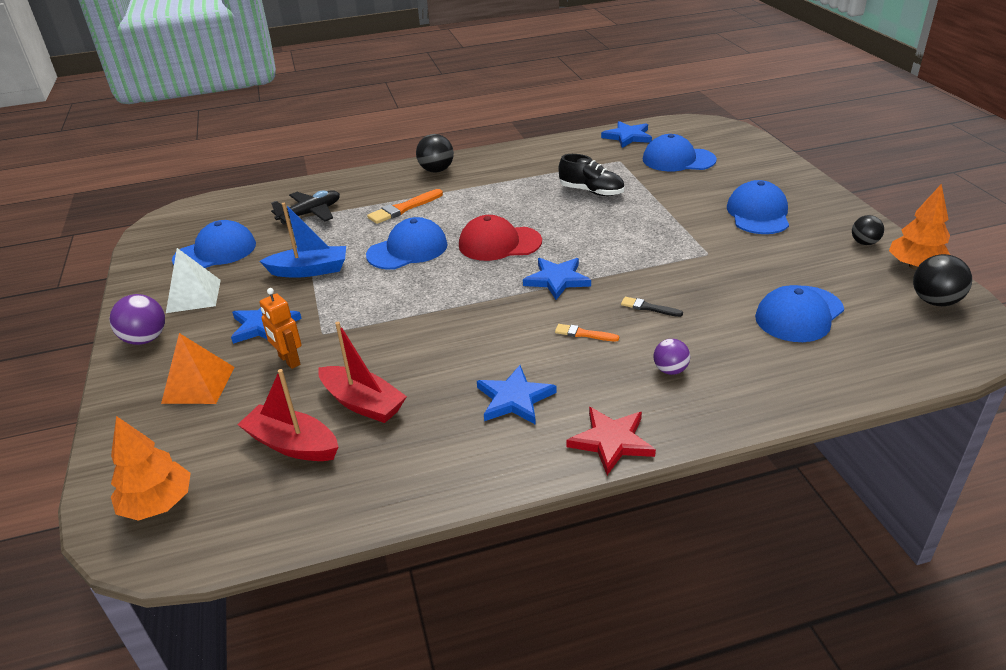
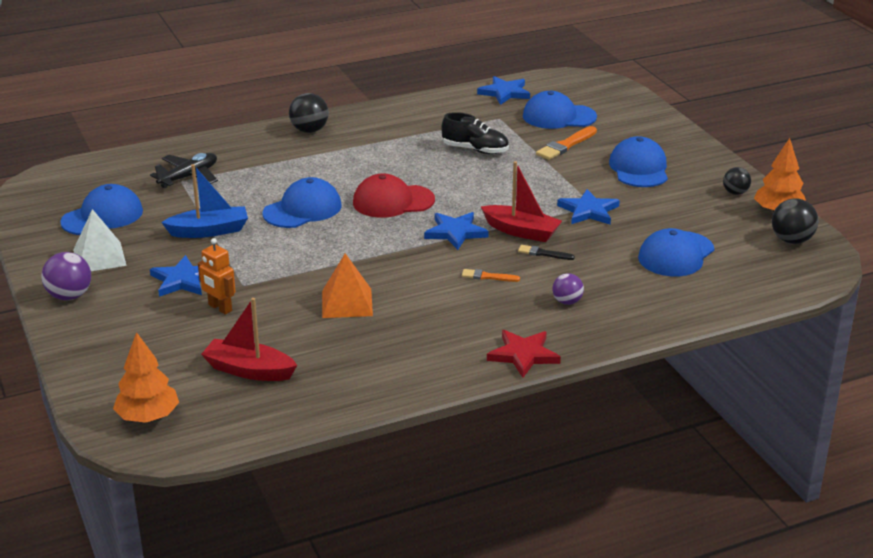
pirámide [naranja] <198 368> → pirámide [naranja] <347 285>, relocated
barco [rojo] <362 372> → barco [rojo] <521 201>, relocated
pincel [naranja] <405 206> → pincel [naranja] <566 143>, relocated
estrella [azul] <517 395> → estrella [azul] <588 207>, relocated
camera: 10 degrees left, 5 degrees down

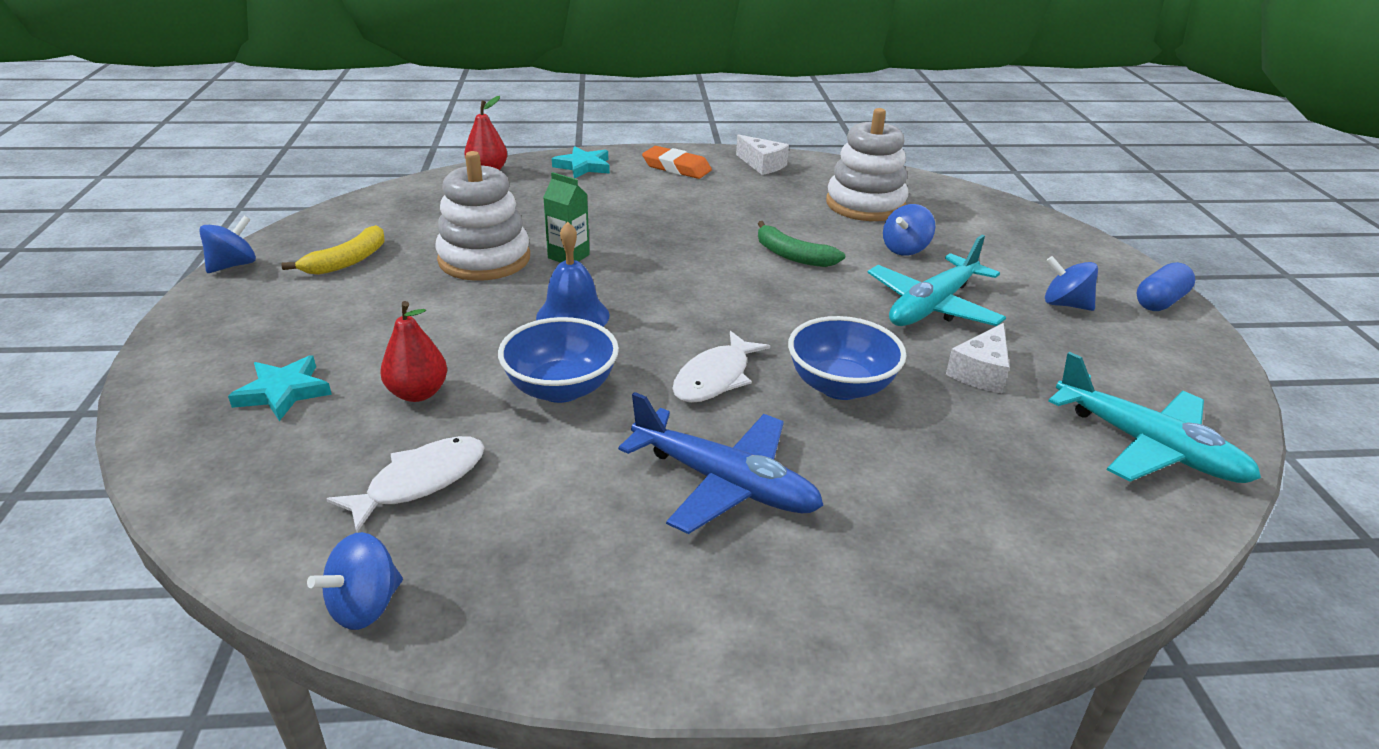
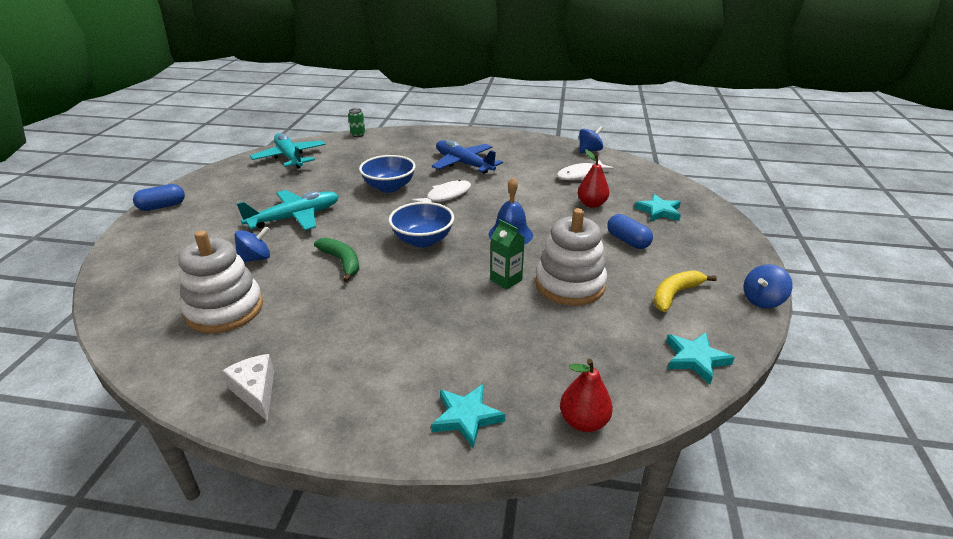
cuenco [azul] <558 360> → cuenco [azul] <421 225>, relocated
goma de borrar [naranja] <677 162> → -
queso [blanco] <977 358> → -
peonza [azul] <1071 283> → -
- → lata [verde] <356 122>
- → cápsula [azul] <630 231>
- → estrella [turquesa] <700 358>
camera: 165 degrees left, 0 degrees up

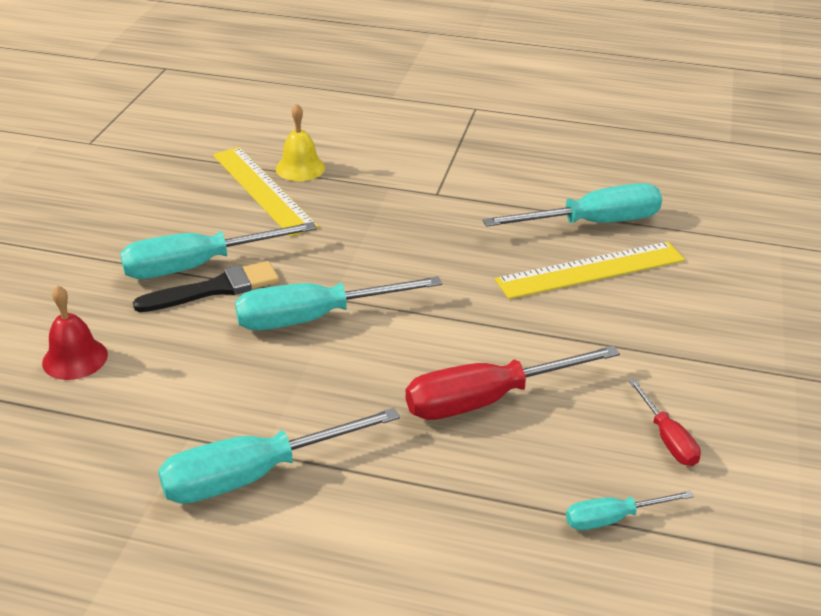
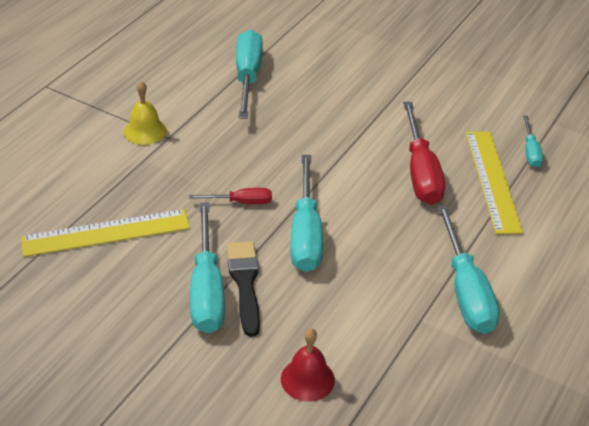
campana [amarillo] <300 142> → campana [amarillo] <145 113>, relocated
regla [amarillo] <590 270> → regla [amarillo] <494 183>, relocated
destornillador [rojo] <665 422> → destornillador [rojo] <230 196>, relocated
camera: 75 degrees left, 5 degrees up

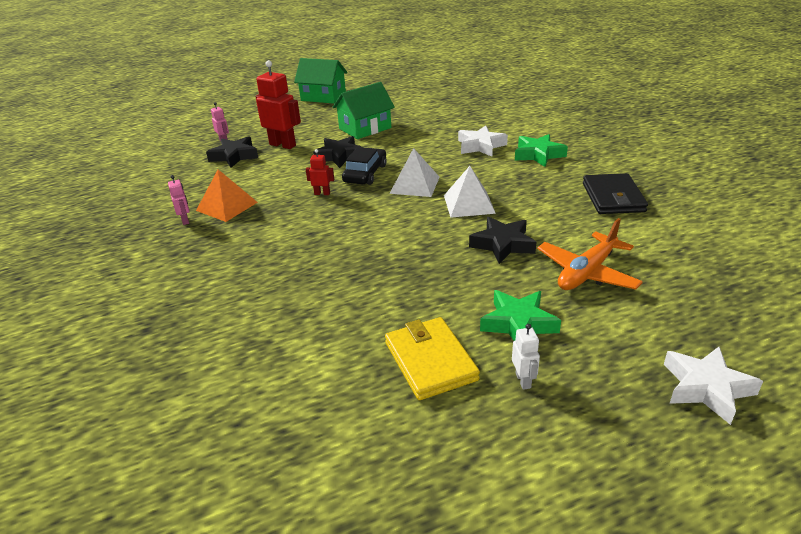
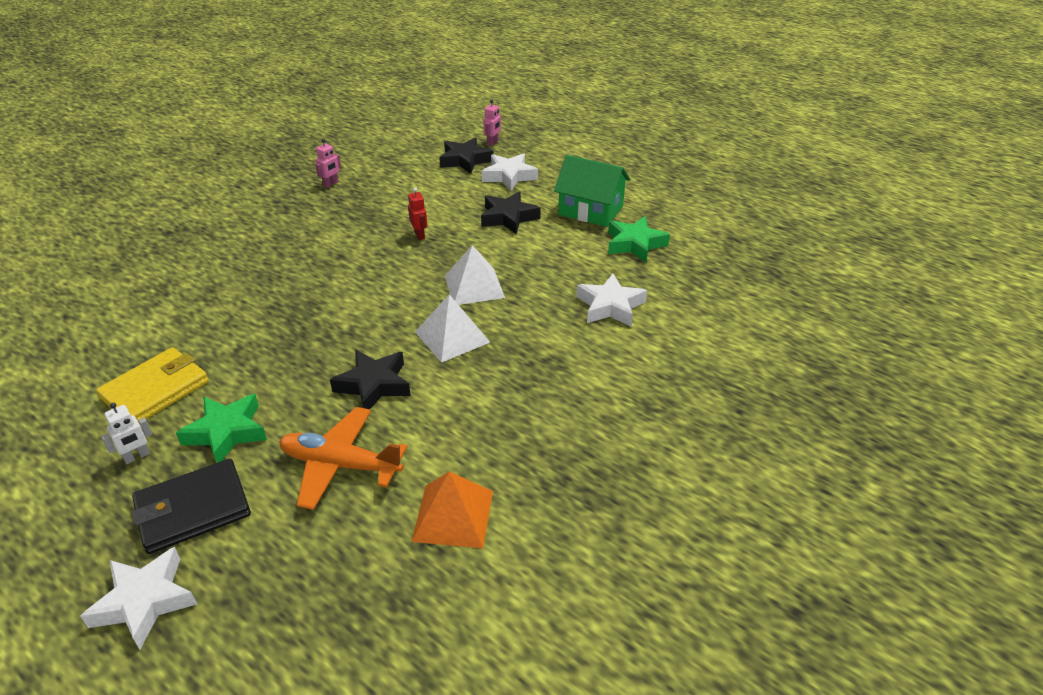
pirámide [naranja] <227 195> → pirámide [naranja] <452 509>, relocated
robot [rojo] <278 104> → estrella [blanco] <509 172>
casa [verde] <320 81> → -
coche [negro] <364 166> → -
estrella [verde] <541 150> → estrella [verde] <639 239>, relocated
cartera [negro] <615 193> → cartera [negro] <191 506>, relocated
camera: 60 degrees right, 5 degrees up

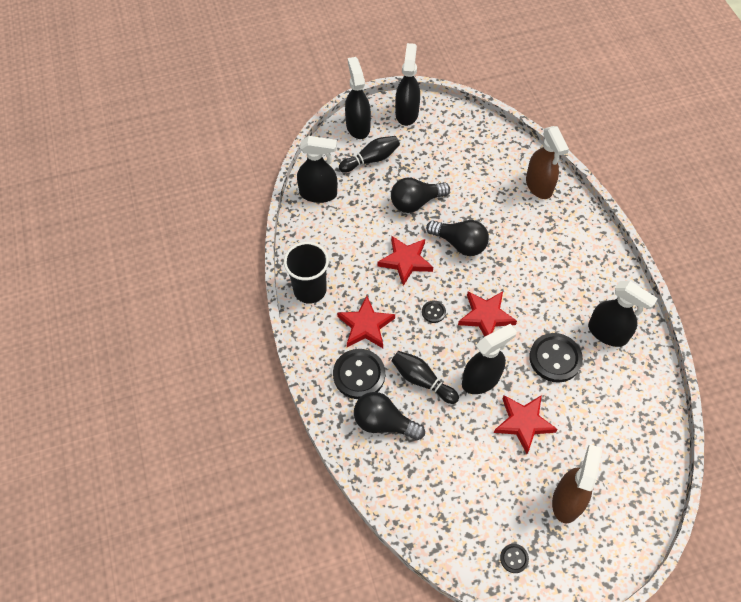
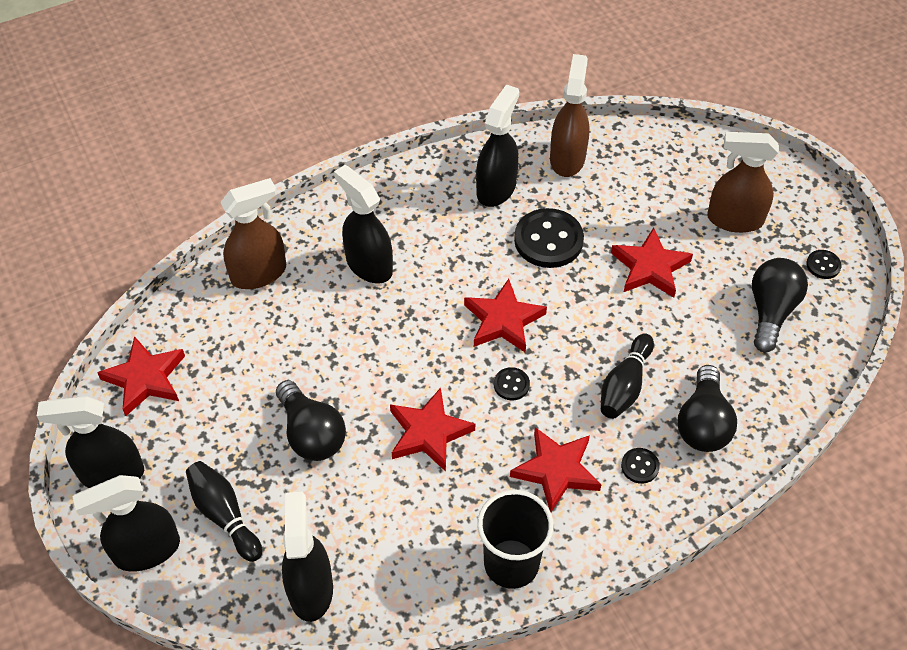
botón [negro] <359 374> → botón [negro] <640 466>, x0.48
bombilla [negro] <457 238> → bombilla [negro] <780 305>, relocated
pulverizador [negro] <489 358> → pulverizador [negro] <363 224>, relocated
- → estrella [rojo] <141 376>
- → pulverizador [marrón] <569 115>
camera: 100 degrees left, 5 degrees down

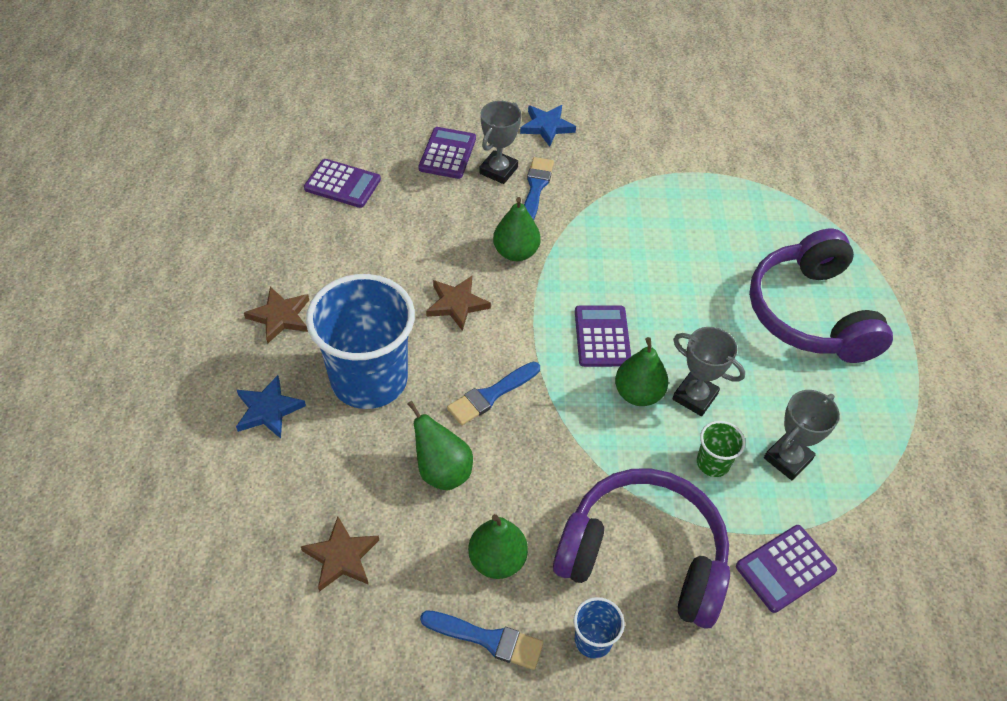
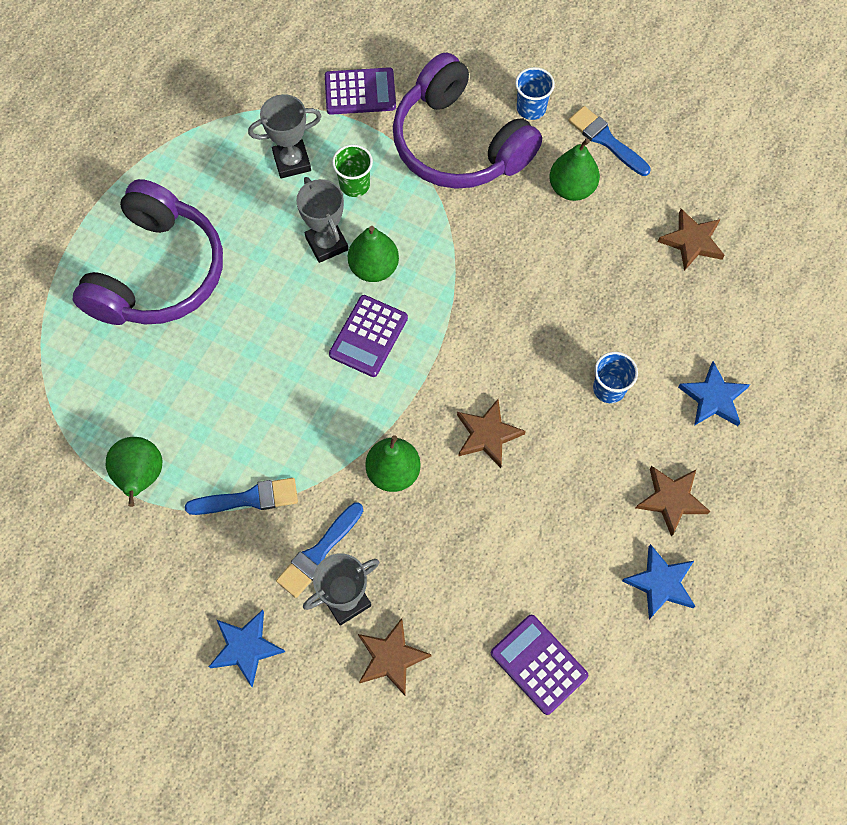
vaso [azul] <360 341> → vaso [azul] <615 377>, x0.42
pera [verde] <440 445> → pera [verde] <134 472>, relocated
calculadora [morado] <447 153> → estrella [marrón] <395 656>
pincel [azul] <493 393> → pincel [azul] <241 496>, relocated
- → estrella [azul] <658 581>
camera: 150 degrees left, 15 degrees up

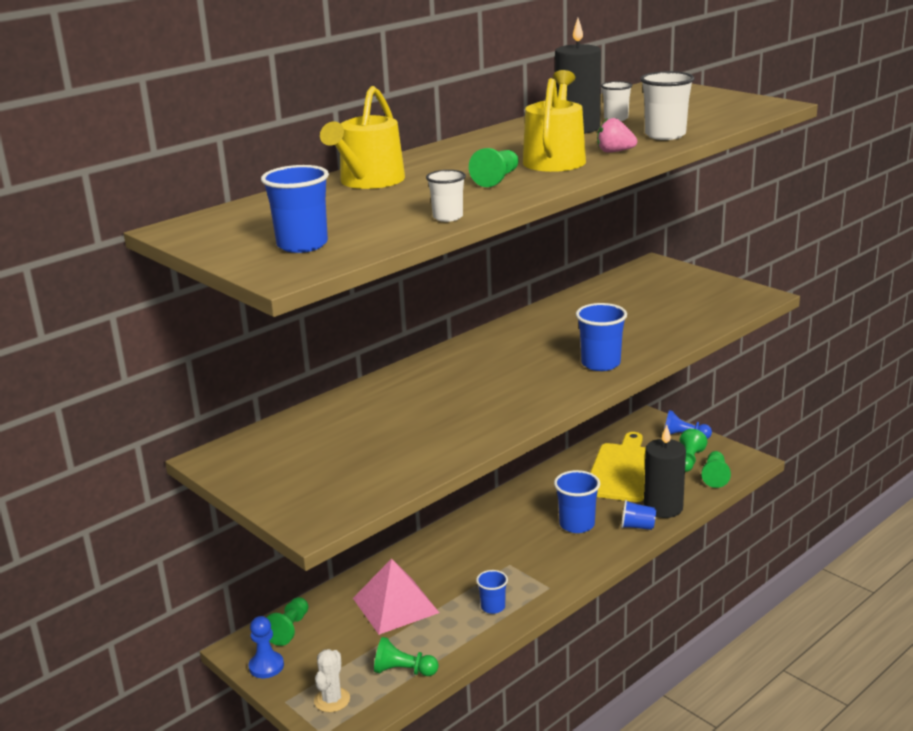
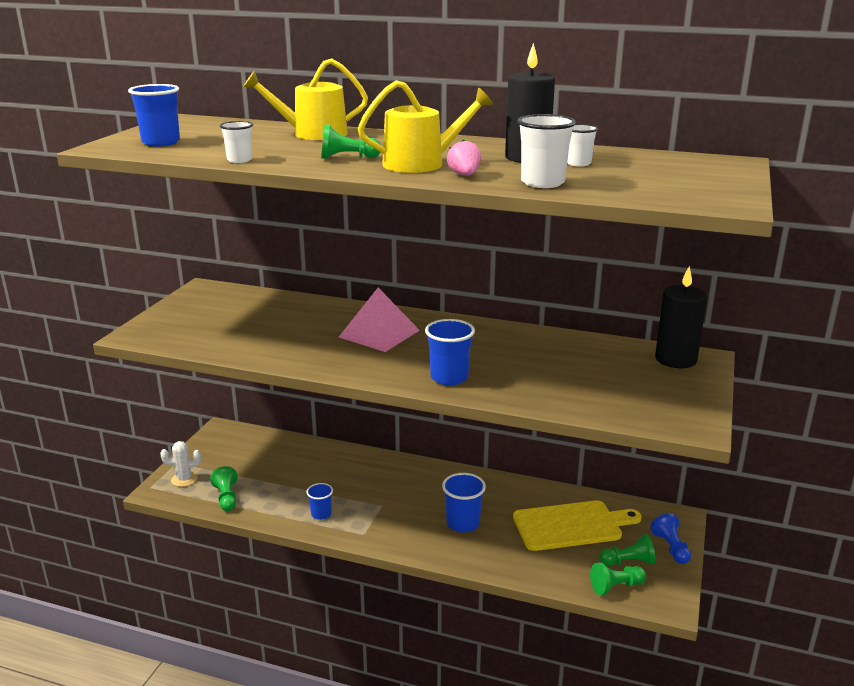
peón [azul] <266 647> → -
peón [verde] <287 621> → -
pirámide [rosa] <396 597> → pirámide [rosa] <379 319>, relocated
vaso [azul] <638 515> → -
vela [negro] <665 471> → vela [negro] <681 317>, relocated
camera: 60 degrees right, 0 degrees up

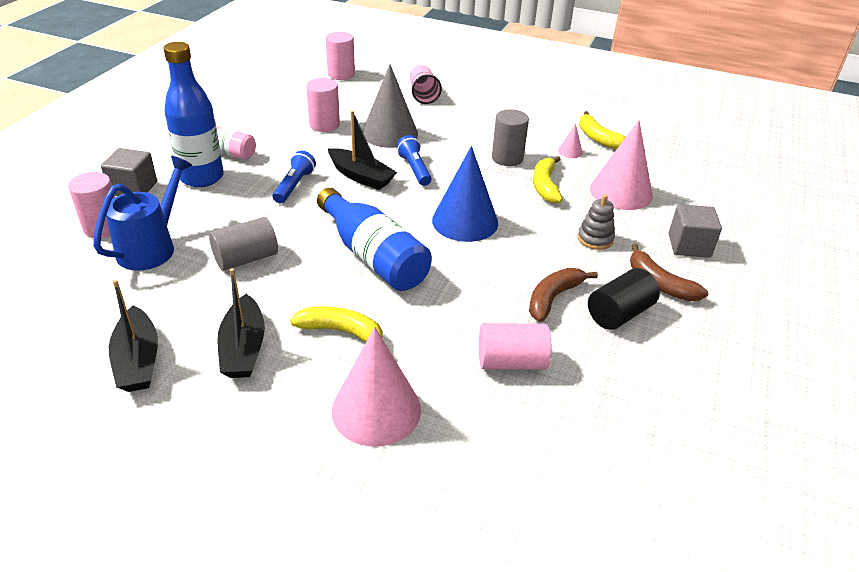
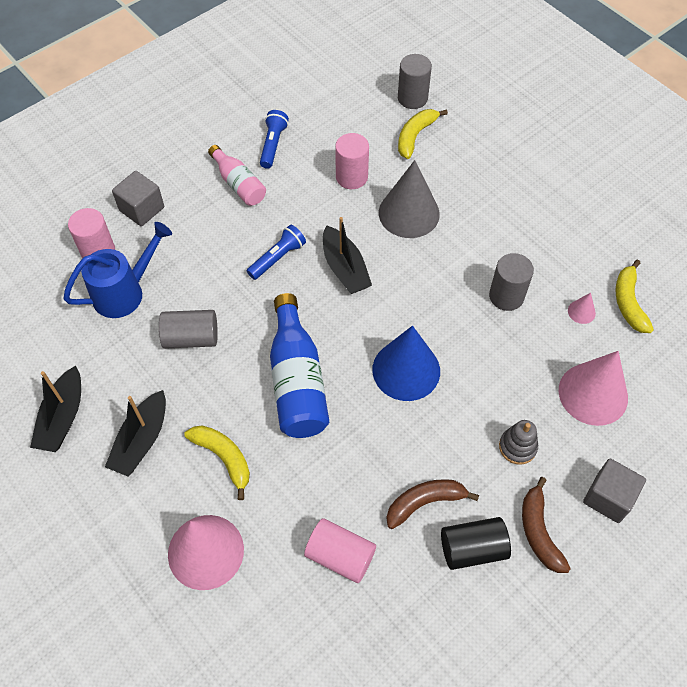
botella [azul] <193 114> → -
cilindro [rosa] <340 56> → cilindro [gris] <415 81>
lámpara de mano [azul] <413 160> → lámpara de mano [azul] <274 139>, relocated
vaso [rosa] <426 84> → -
plátano [amarillo] <548 179> → plátano [amarillo] <423 134>, relocated
camera: 30 degrees right, 20 degrees up

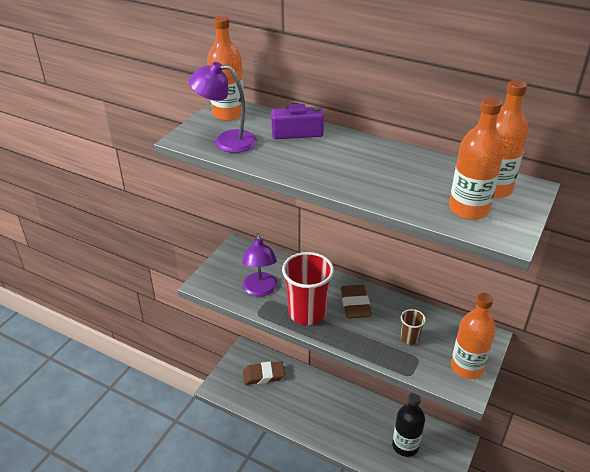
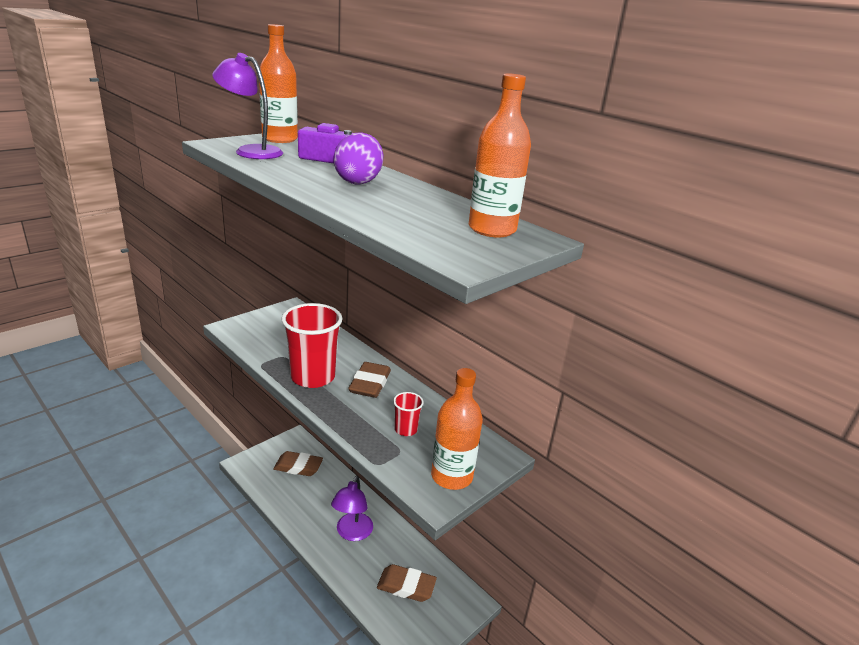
lámpara [morado] <260 265> → lámpara [morado] <352 508>, relocated
botella [negro] <408 425> → goma de borrar [marrón] <407 583>
vaso [marrón] <413 327> → vaso [rojo] <408 414>
botella [naranja] <476 158> → -
- → huevo [morado] <358 158>
camera: 15 degrees right, 10 degrees down

